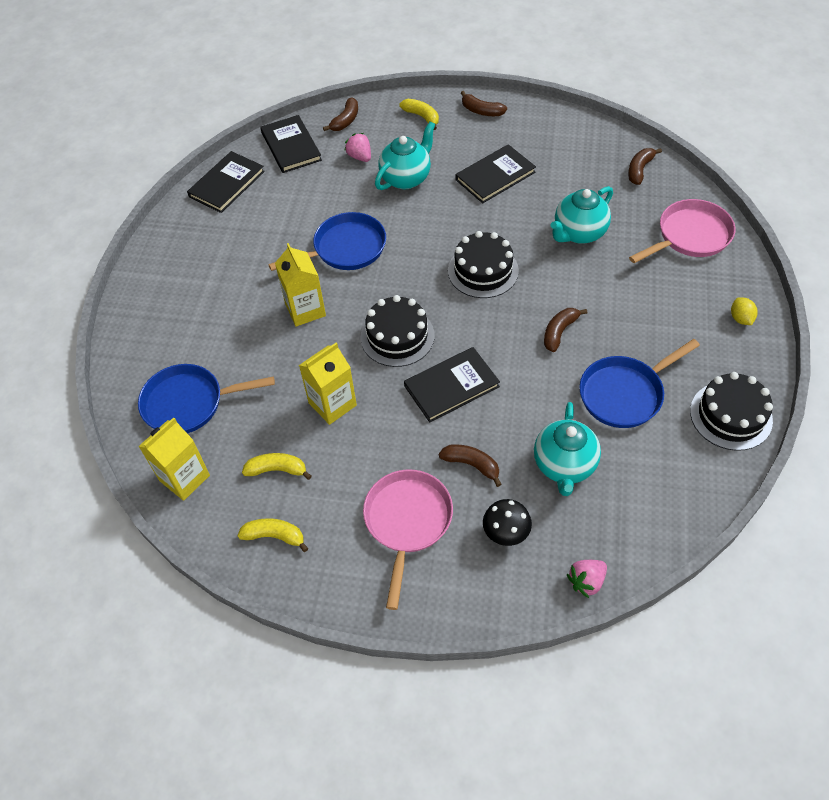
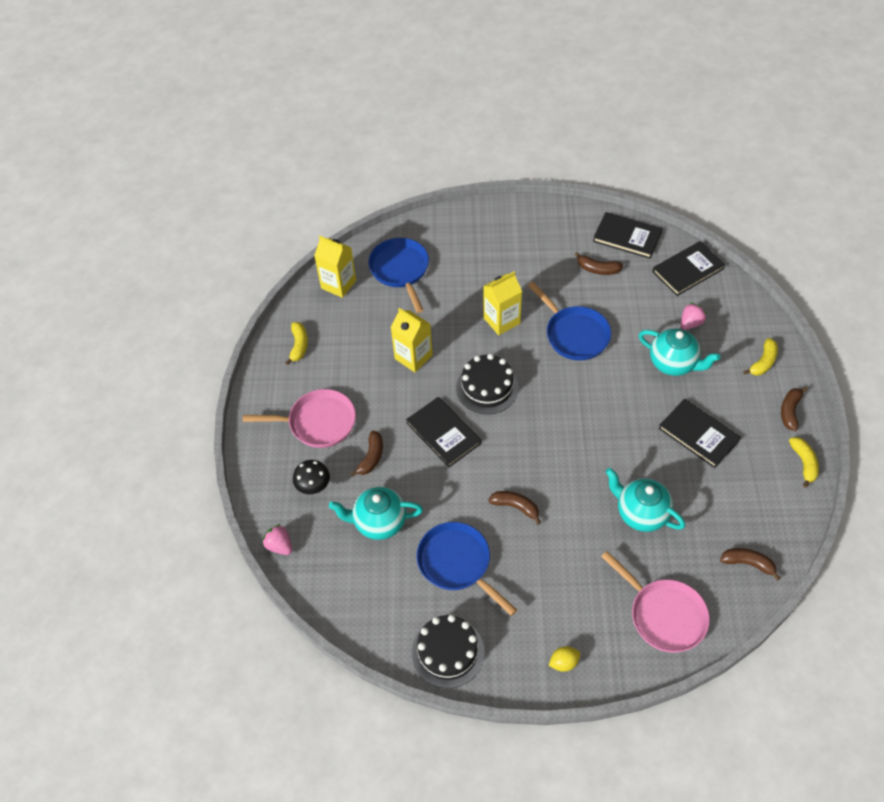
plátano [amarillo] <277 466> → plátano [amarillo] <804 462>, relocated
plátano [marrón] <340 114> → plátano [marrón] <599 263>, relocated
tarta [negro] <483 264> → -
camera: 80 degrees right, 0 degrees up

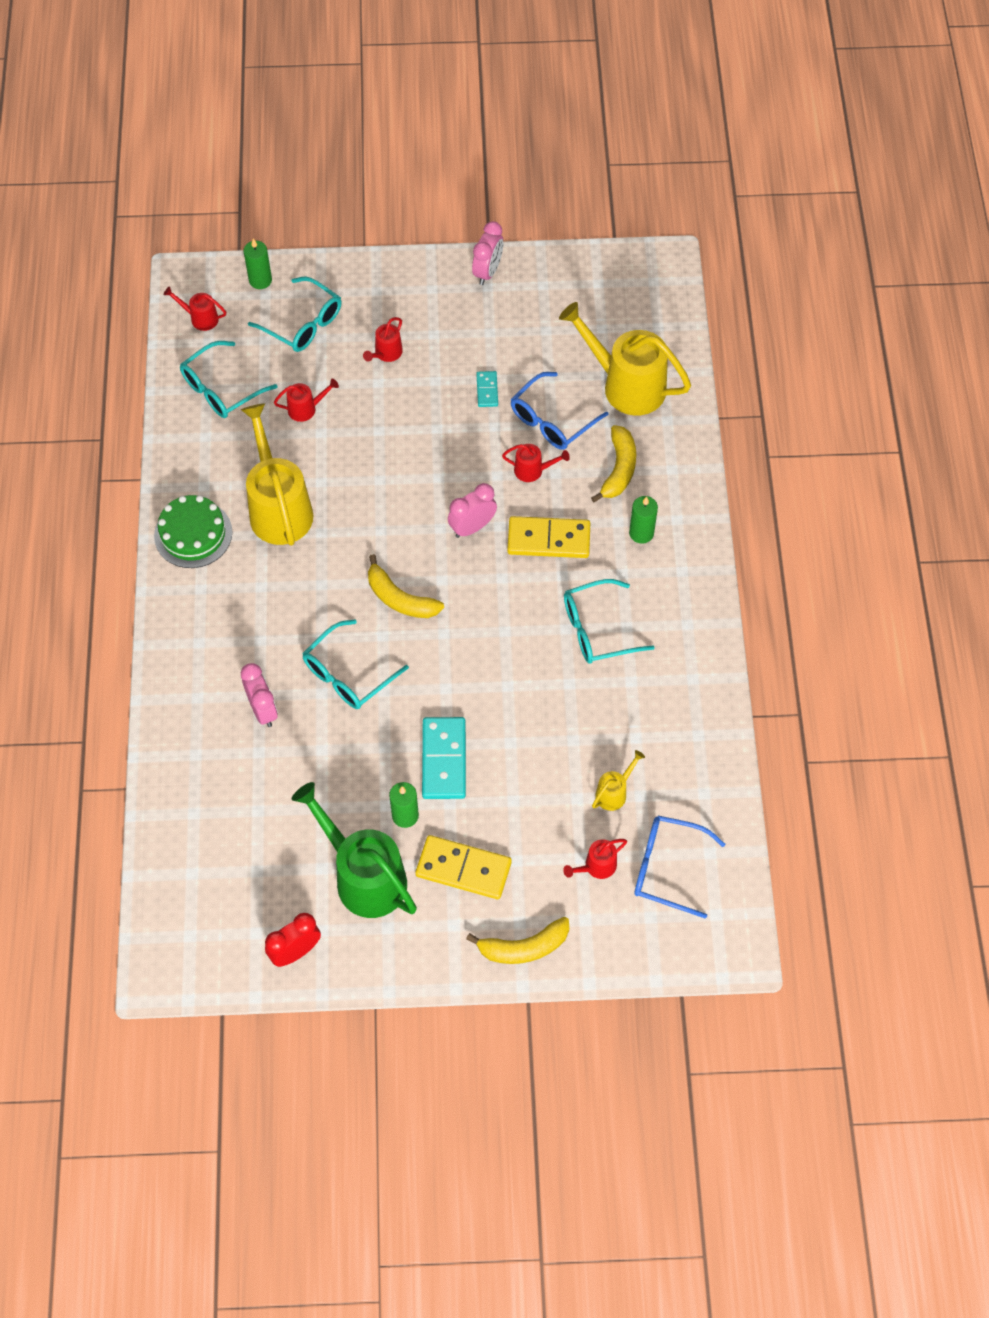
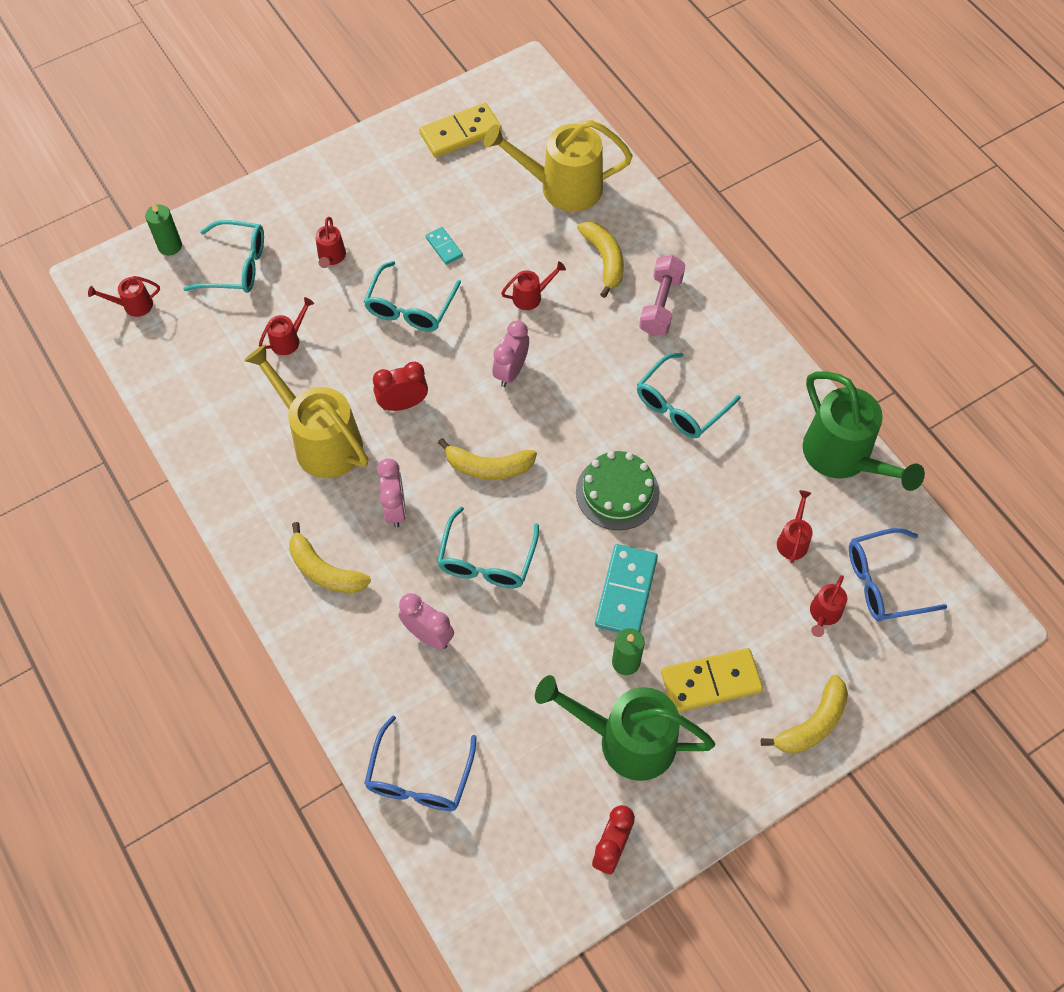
tarta [verde] <193 531> → tarta [verde] <617 490>, relocated
gafas [turquesa] <229 379> → gafas [turquesa] <412 296>, relocated
ficha de dominó [turquesa] <444 758> → ficha de dominó [turquesa] <626 588>, 45 degrees clockwise
despertador [rosa] <487 253> → despertador [rosa] <391 493>, relocated
ficha de dominó [amarillo] <548 537> → ficha de dominó [amarillo] <460 130>, relocated
gafas [azul] <560 411> → gafas [azul] <420 763>, relocated
regadera [amarillo] <618 780> → regadera [rojo] <795 526>
vela [verde] <643 520> → mancuerna [rosa] <662 295>
- → plátano [amarillo] <330 557>
- → despertador [rojo] <400 386>
- → regadera [verde] <864 431>
camera: 30 degrees left, 0 degrees up

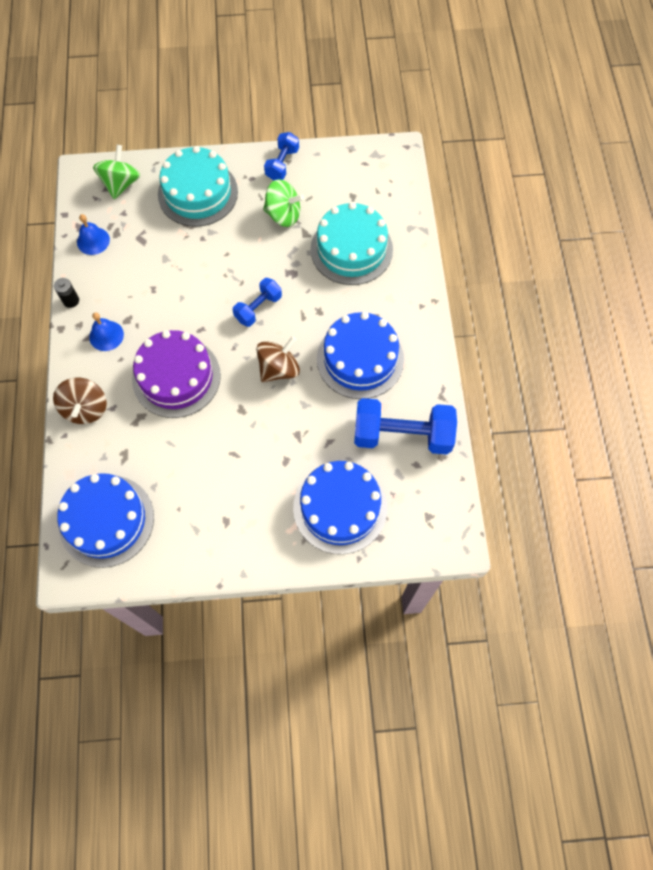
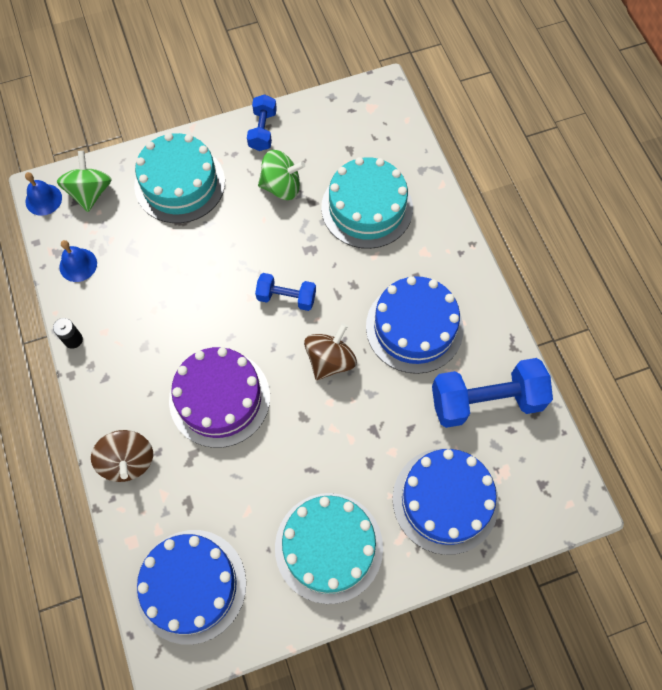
campana [azul] <106 331> → campana [azul] <43 194>, relocated
mancuerna [azul] <257 302> → mancuerna [azul] <285 292>, 75 degrees clockwise
- → tarta [turquesa] <329 548>
camera: 15 degrees left, 0 degrees up

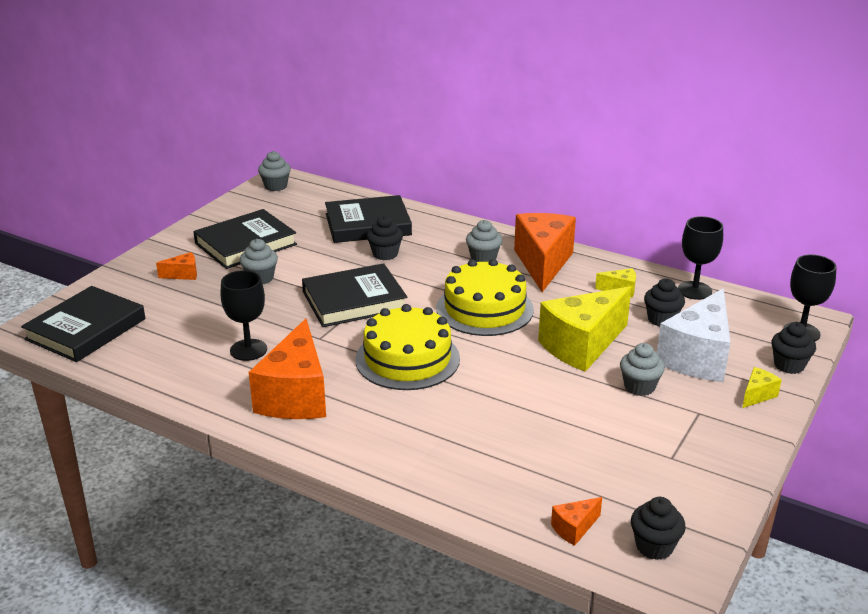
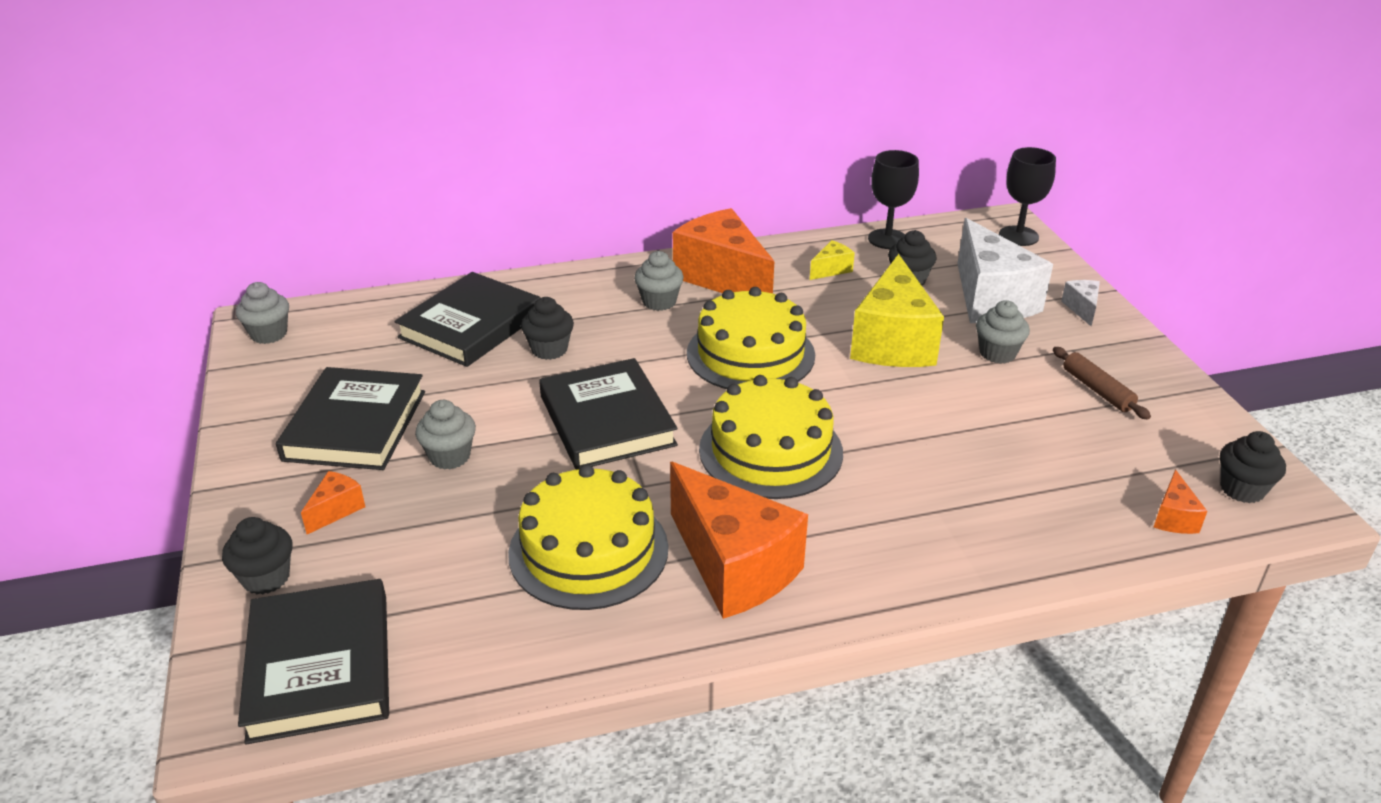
copa [negro] <243 315> → tarta [amarillo] <588 537>
libro [negro] <354 295> → libro [negro] <608 414>, 45 degrees counterclockwise
queso [amarillo] <762 387> → queso [blanco] <1080 303>
magdalena [negro] <793 348> → magdalena [negro] <257 556>, relocated
- → rodillo [marrón] <1102 383>
camera: 45 degrees left, 5 degrees up

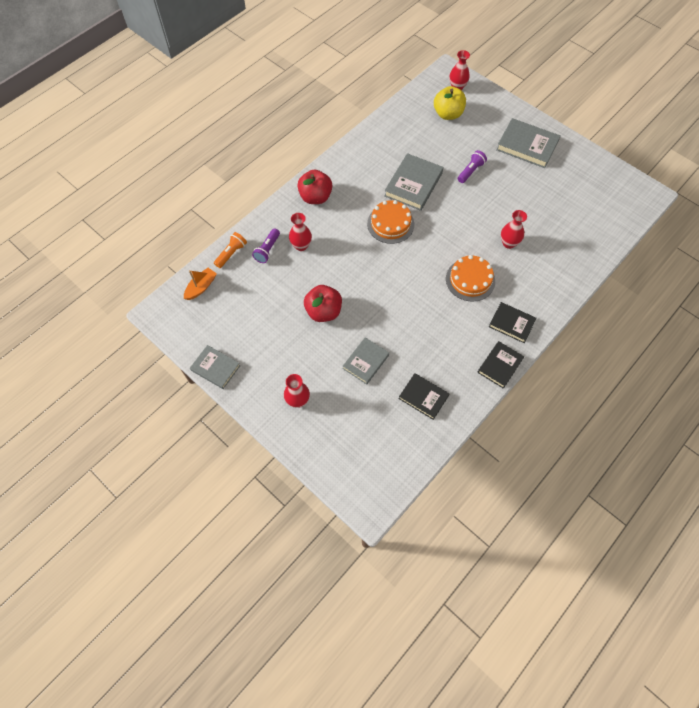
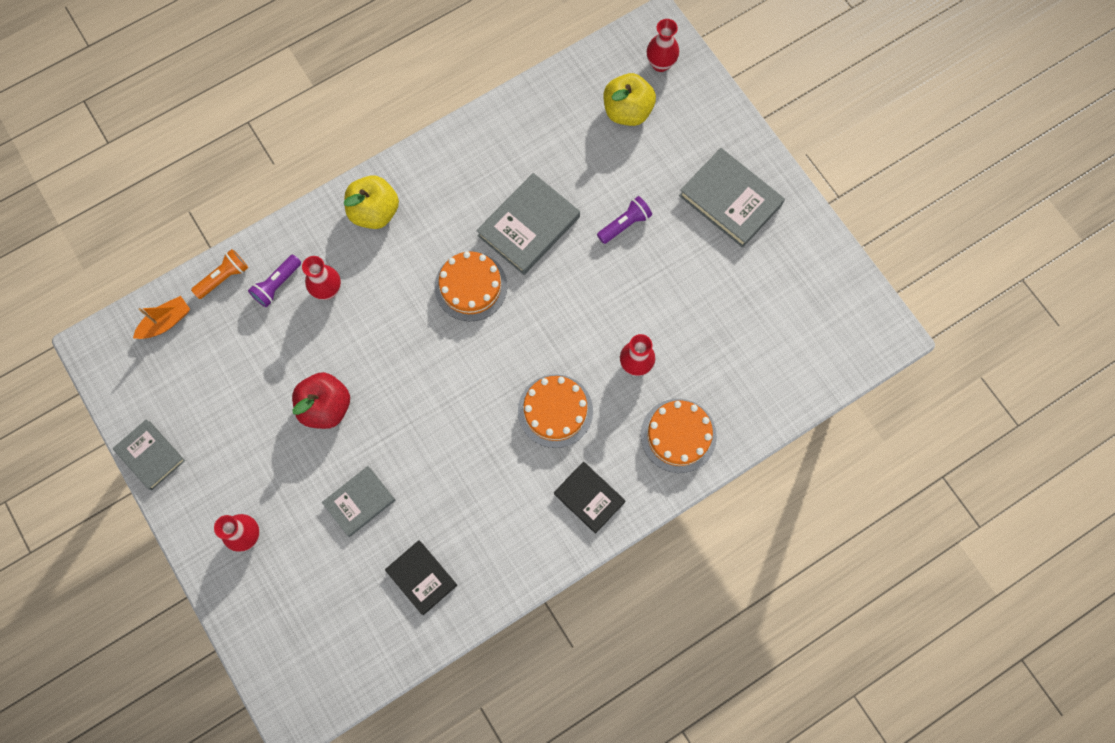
manzana [rojo] <314 186> → manzana [amarillo] <371 202>
libro [negro] <501 365> → -
- → tarta [naranja] <679 436>
camera: 15 degrees right, 10 degrees up

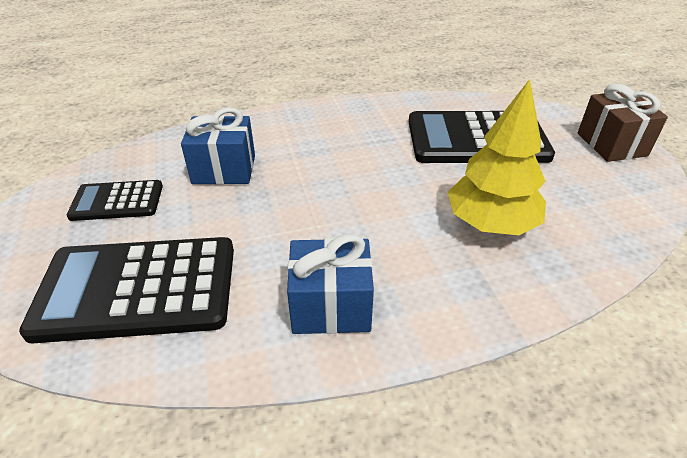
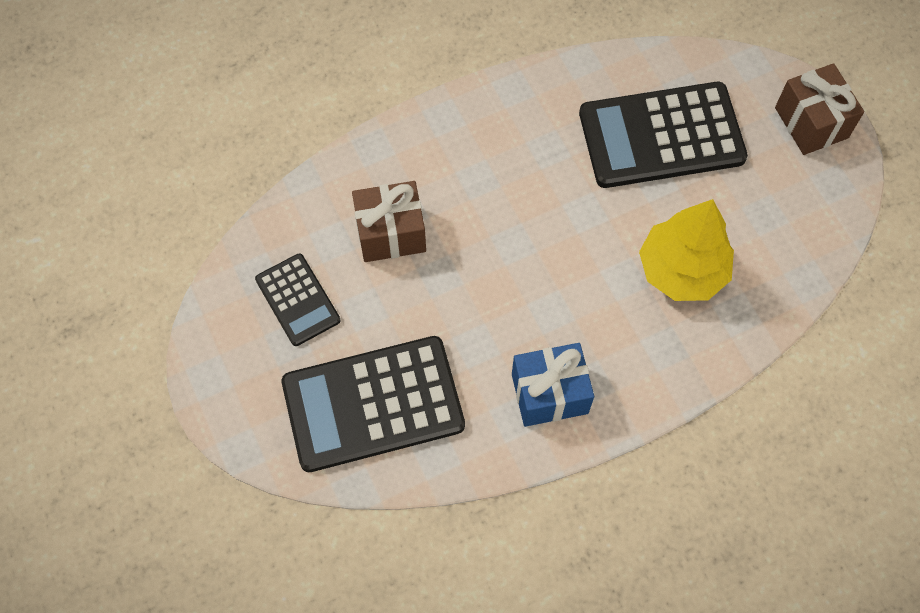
calculadora [negro] <114 200> → calculadora [negro] <297 300>, 105 degrees counterclockwise
regalo [azul] <218 146> → regalo [marrón] <389 221>
camera: 10 degrees left, 25 degrees up

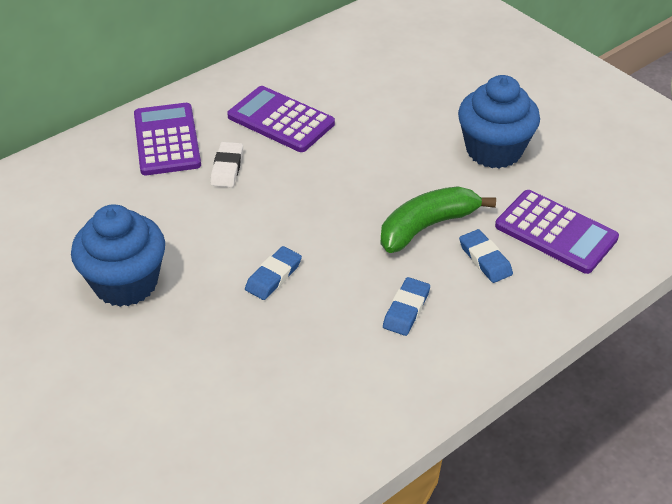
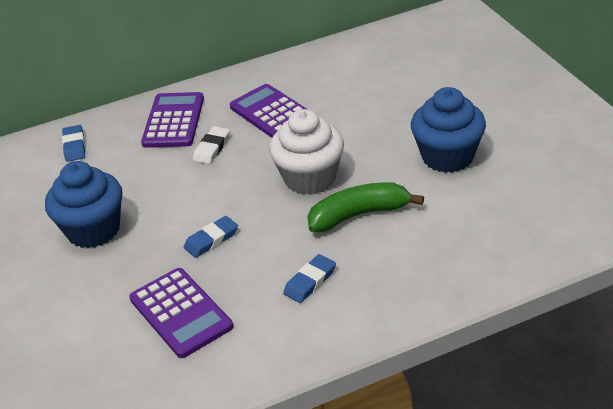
goma de borrar [azul] <486 256> → goma de borrar [azul] <73 143>, relocated
calculadora [morado] <557 232> → calculadora [morado] <181 313>, relocated
- → magdalena [blanco] <306 152>
camera: 20 degrees right, 5 degrees down

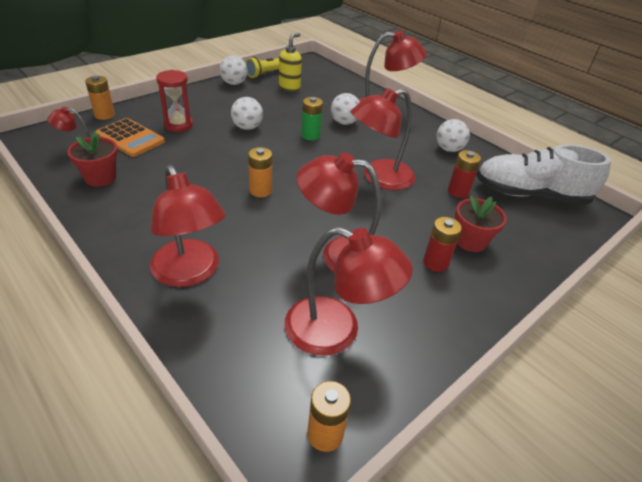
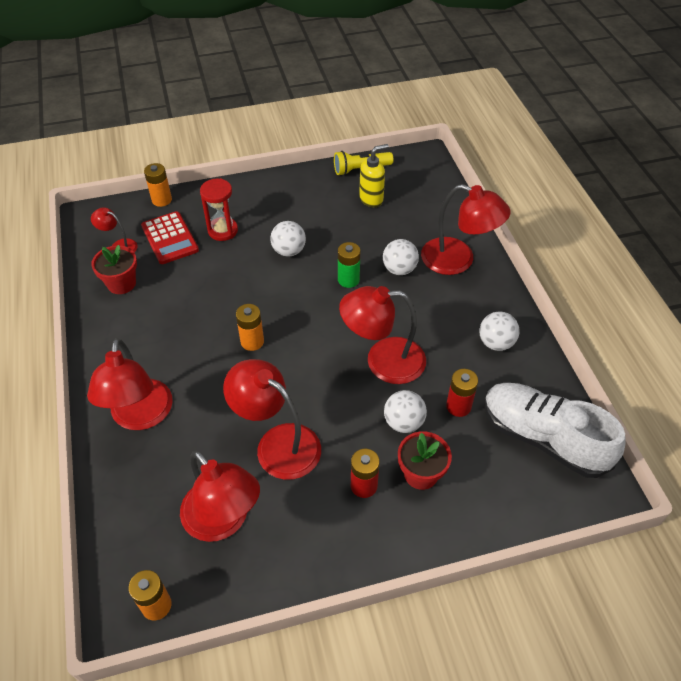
calculadora [naranja] <130 137> → calculadora [rojo] <170 237>
pelota [blanco] <233 70> → pelota [blanco] <405 411>, relocated
camera: 30 degrees right, 10 degrees up

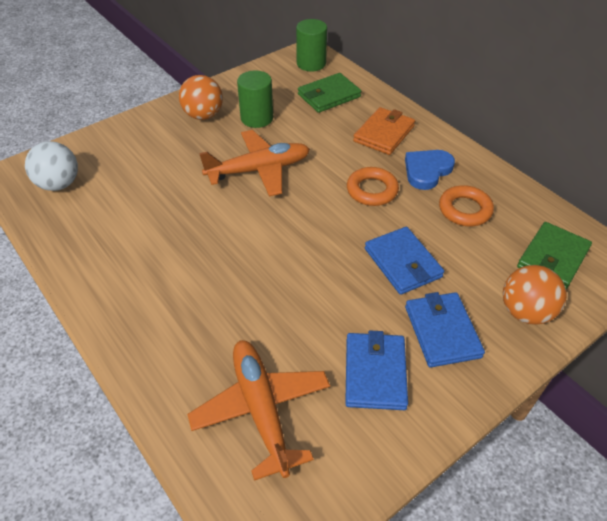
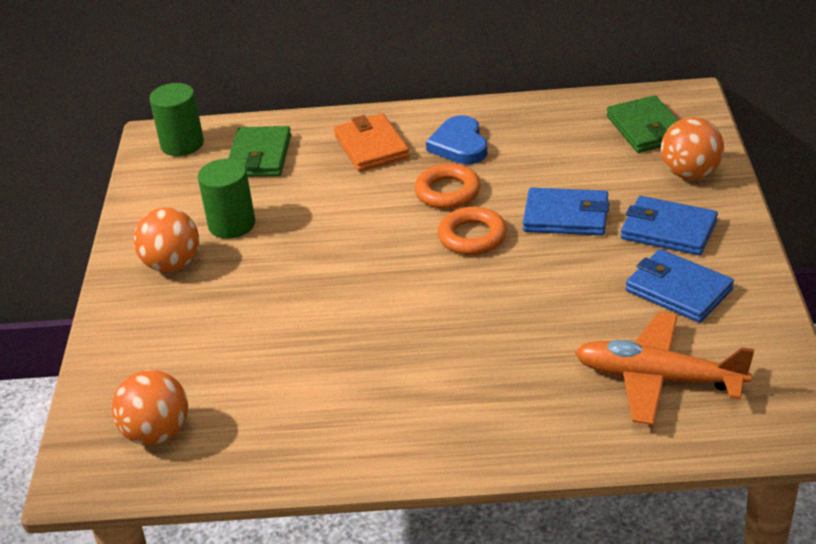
pelota [blanco] <51 166> → pelota [naranja] <150 407>
avión [naranja] <254 163> → -
anillo [naranja] <466 205> → anillo [naranja] <472 231>, relocated
camera: 50 degrees left, 10 degrees down

